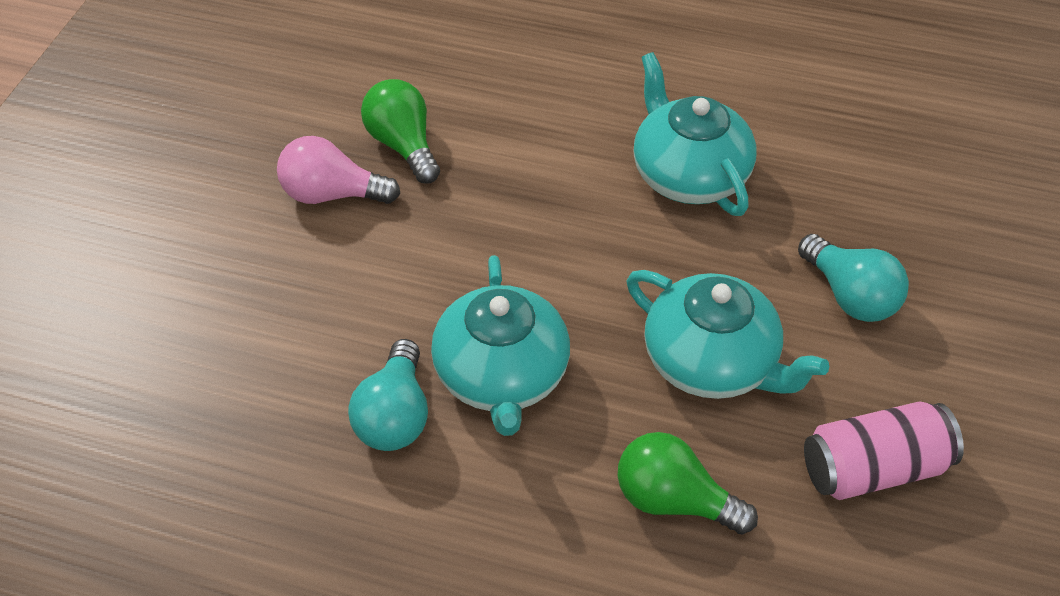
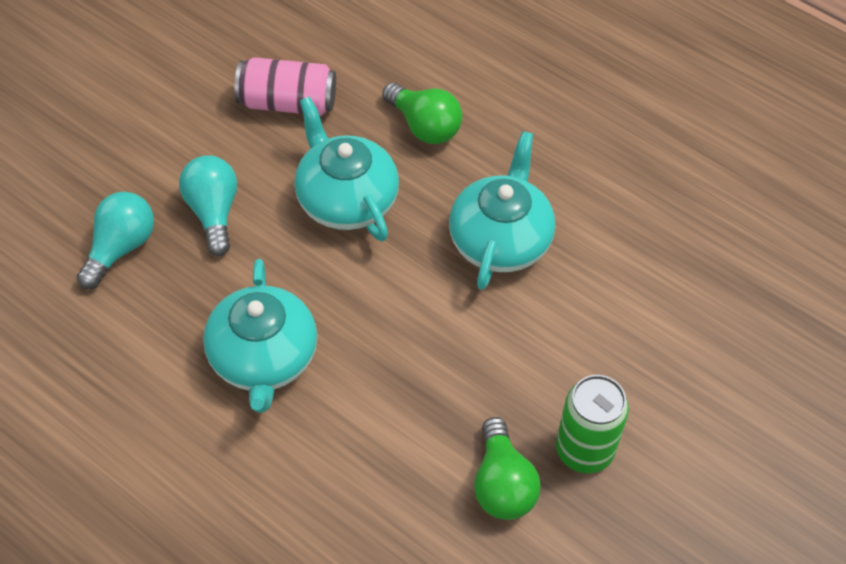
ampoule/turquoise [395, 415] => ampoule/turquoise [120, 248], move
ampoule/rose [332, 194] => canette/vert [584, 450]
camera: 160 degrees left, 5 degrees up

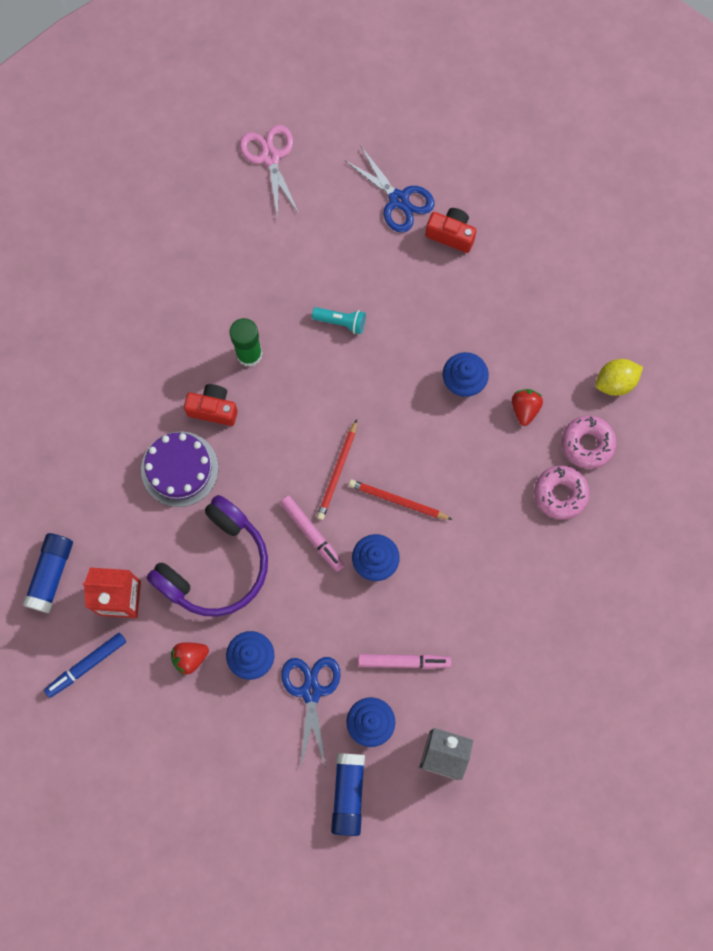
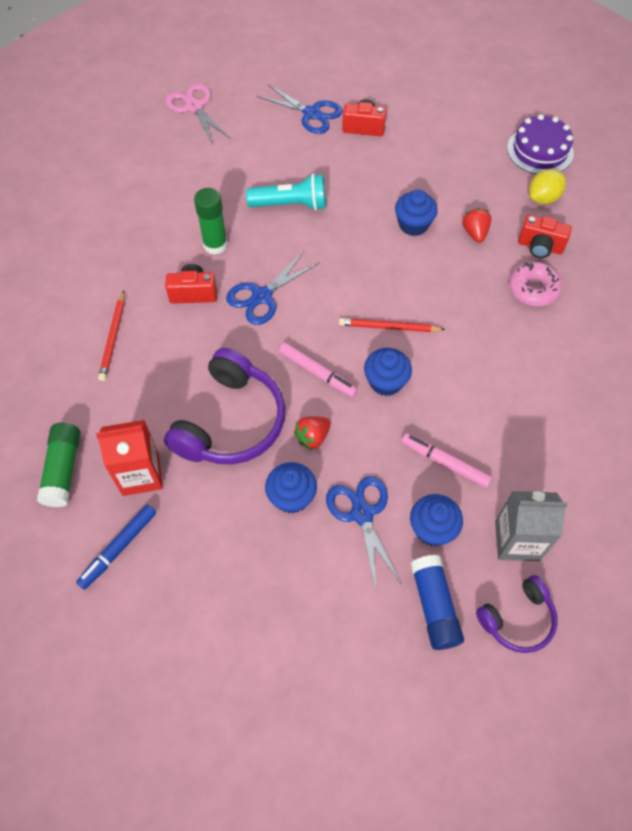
nothing => ciseaux/bleu [262, 296]
nothing => casque audio/violet [517, 619]
gâteau/violet [179, 469] => gâteau/violet [540, 150], move
fraise/rouge [190, 658] => fraise/rouge [312, 437], move
crayon/rouge [337, 471] => crayon/rouge [113, 337], move
beignet/rose [587, 444] => appareil photo/rouge [540, 247]
bâton de colle/bleu [51, 574] => bâton de colle/vert [63, 470]
feutre/rose [404, 661] => feutre/rose [445, 462], 135 degrees counterclockwise
lampe de poche/turquoise [341, 322] => lampe de poche/turquoise [290, 205], x1.64
camera: 15 degrees left, 15 degrees down

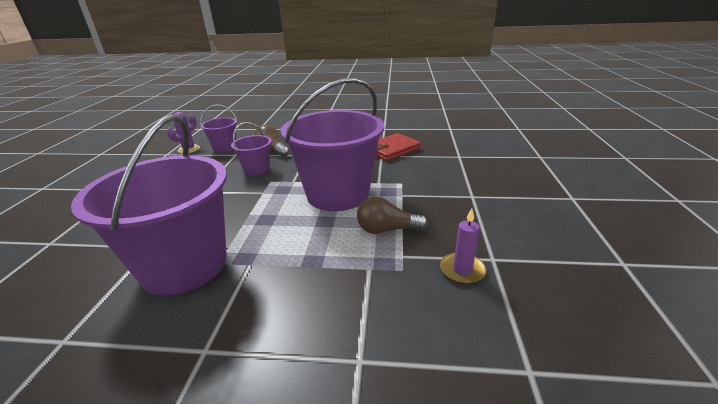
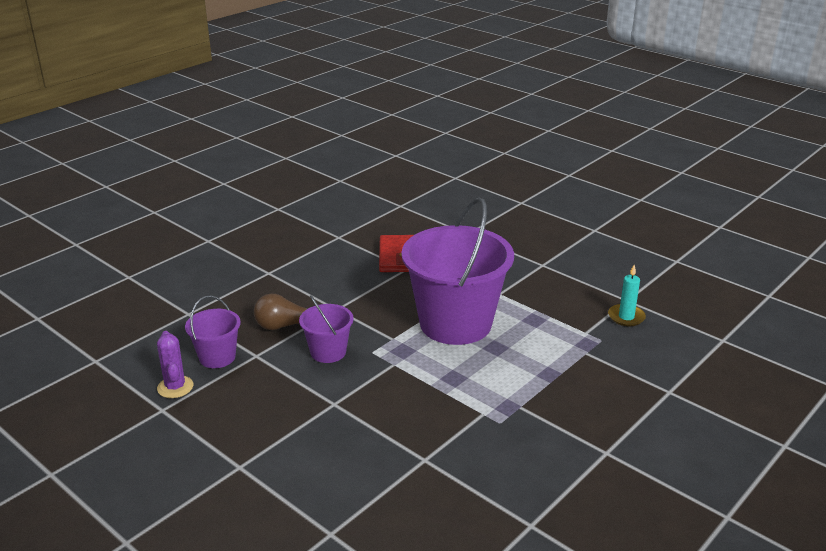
seau/violet [184, 265] => nothing
ampoule/marron [387, 230] => nothing
bougie/violet [462, 270] => bougie/turquoise [626, 317]
camera: 55 degrees left, 0 degrees up

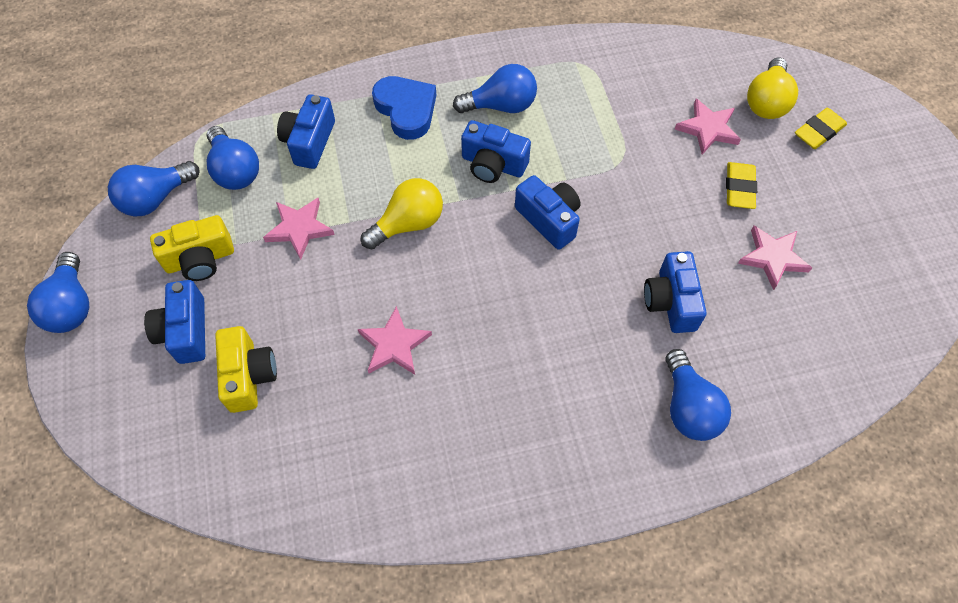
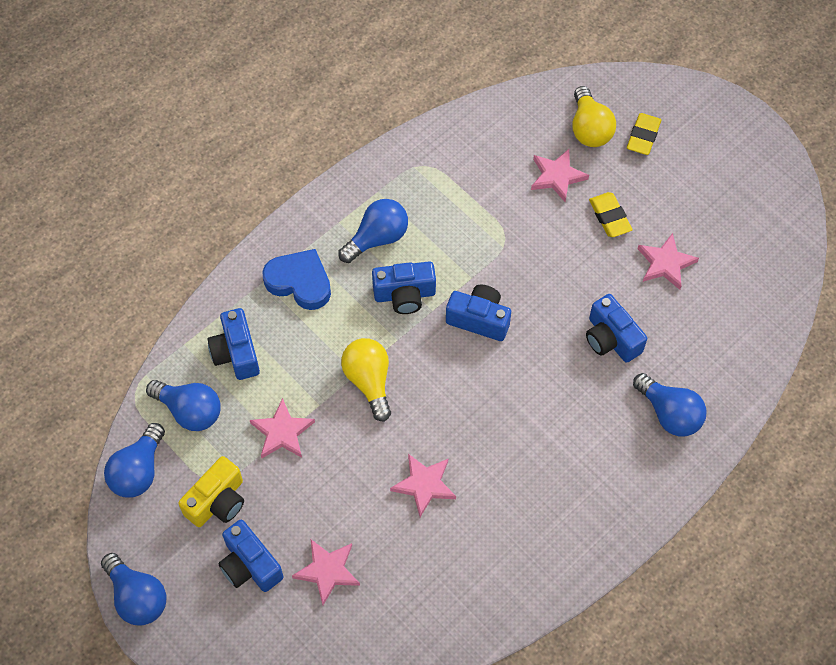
appareil photo/jaune [249, 376] => étoile/rose [327, 571]
ampoule/jaune [408, 224] => ampoule/jaune [369, 381], 45 degrees counterclockwise
camera: 30 degrees left, 0 degrees up

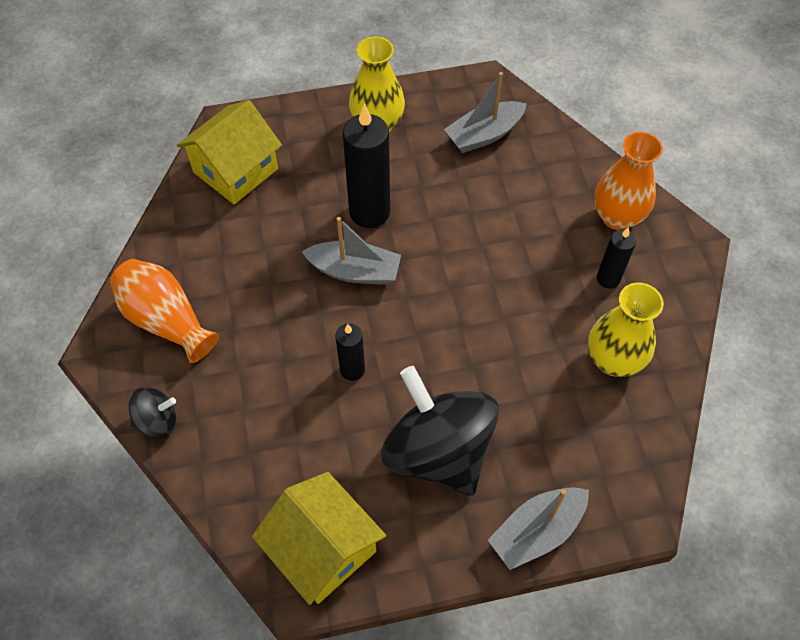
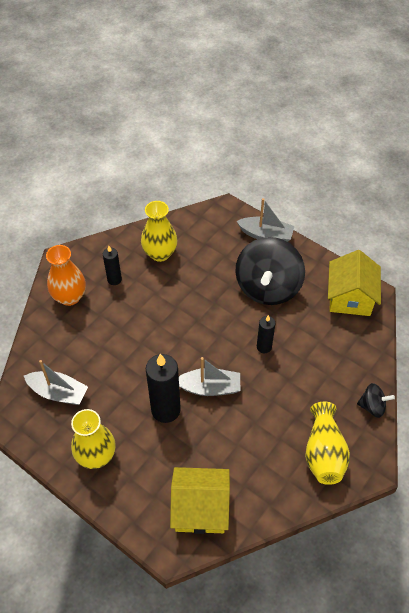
vase/orange [166, 320] => vase/jaune [324, 453]
toupie/noir [157, 421] => toupie/noir [372, 406], 150 degrees clockwise
bateau/gris [355, 271] => bateau/gris [210, 388], 120 degrees clockwise
camera: 130 degrees left, 5 degrees down

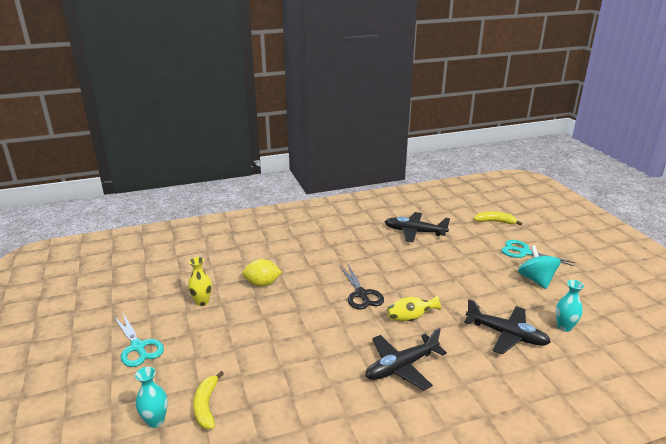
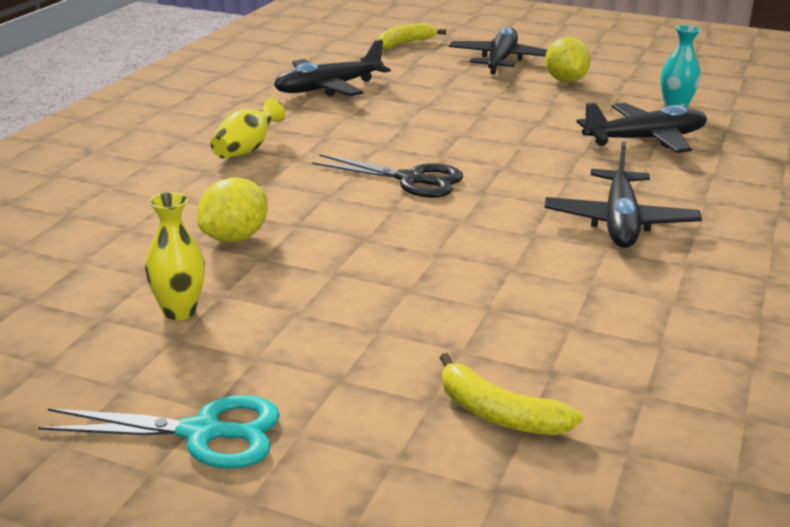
vase/turquoise [155, 421] => nothing
vase/jaune [410, 317] => vase/jaune [247, 149], move
ciseaux/turquoise [524, 252] => avion/noir [500, 61]
toupie/turquoise [536, 280] => citron/jaune [565, 80]
camera: 50 degrees left, 0 degrees up

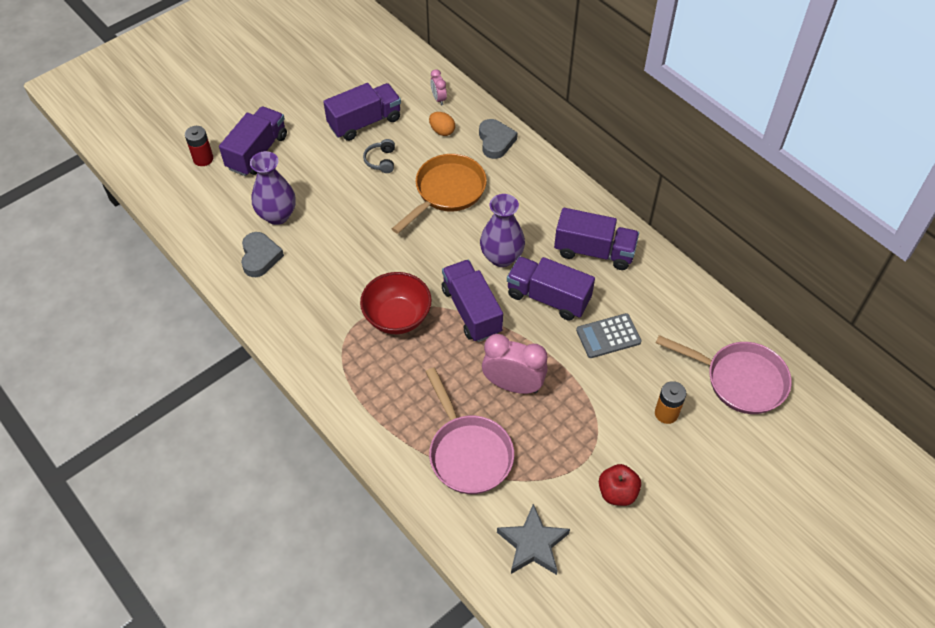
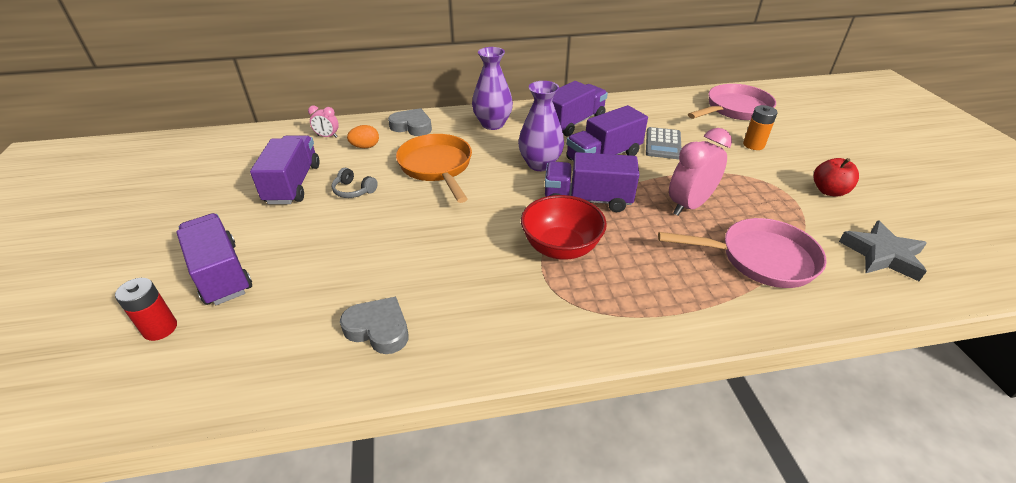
vase/violet [277, 215] => vase/violet [492, 124], move
camera: 60 degrees left, 15 degrees down

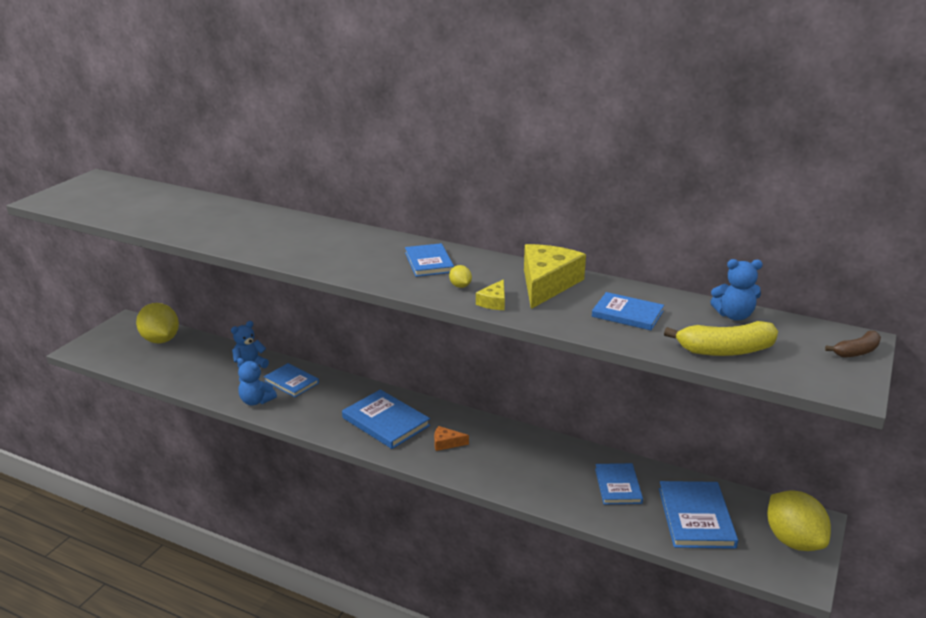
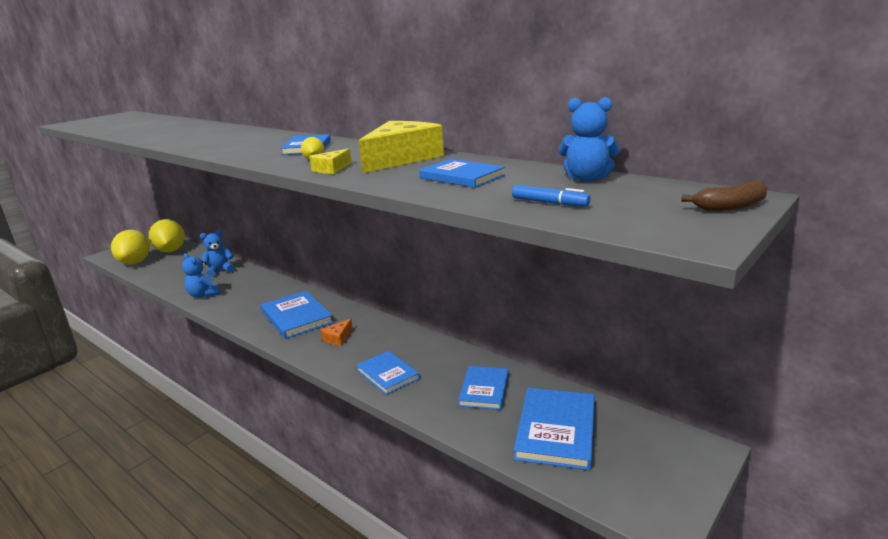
livre/bleu [291, 382] => livre/bleu [388, 374], move
citron/jaune [793, 540] => citron/jaune [135, 262], move
banane/jaune [725, 350] => feutre/bleu [549, 203]
fromage/orange [446, 443] => fromage/orange [338, 338], 75 degrees counterclockwise
camera: 15 degrees right, 5 degrees down

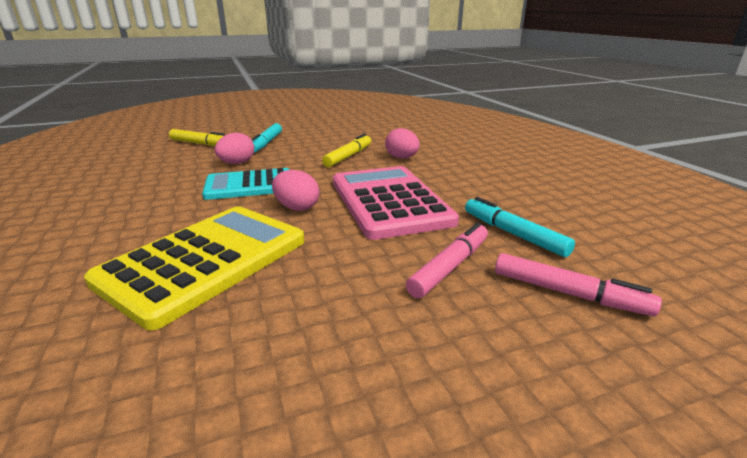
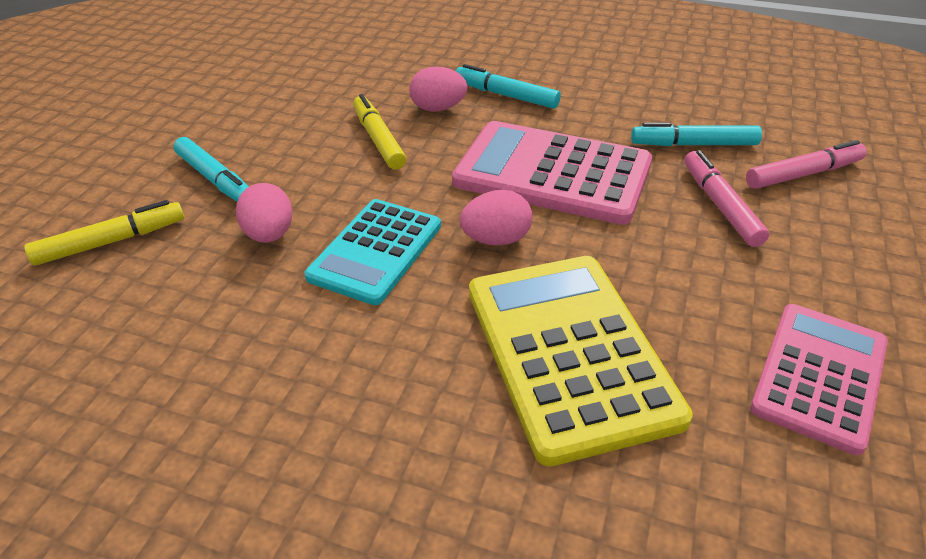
nothing => feutre/turquoise [506, 95]
nothing => calculatrice/rose [819, 375]
camera: 50 degrees left, 15 degrees up

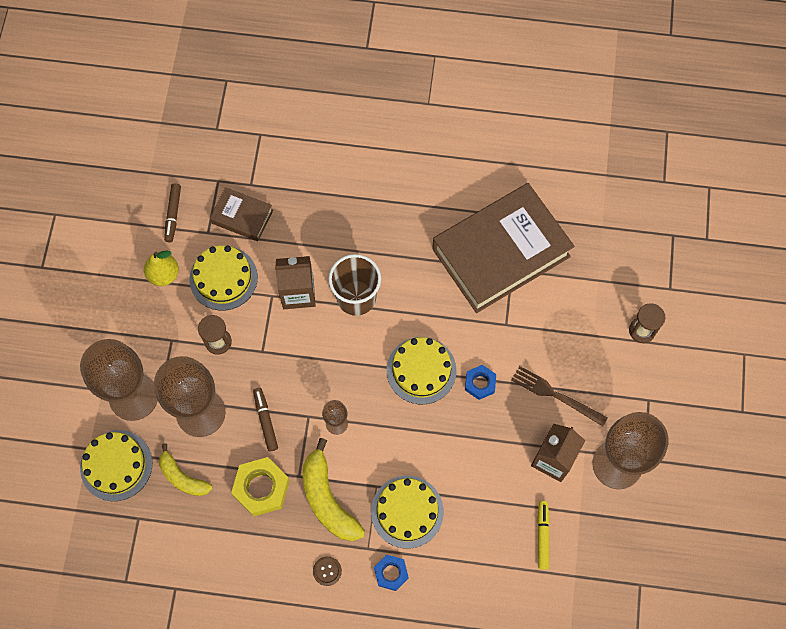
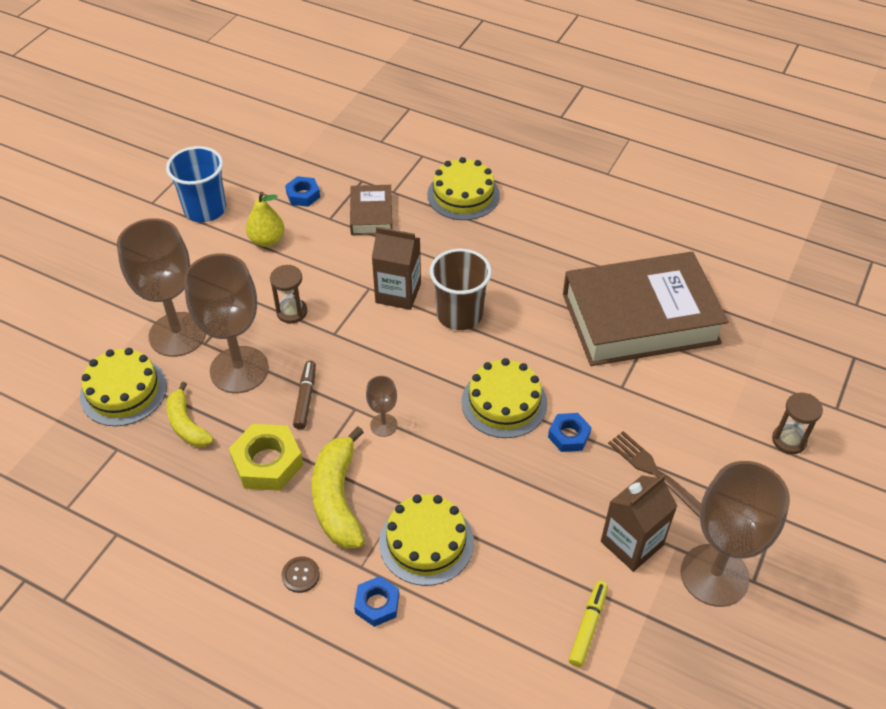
nothing => gobelet/bleu [205, 209]
gâteau/jaune [223, 278] => gâteau/jaune [463, 195], move
feutre/marron [173, 214] => écrou/bleu [303, 195]
livre/marron [242, 217] => livre/marron [371, 214], 45 degrees clockwise
camera: 20 degrees right, 20 degrees down

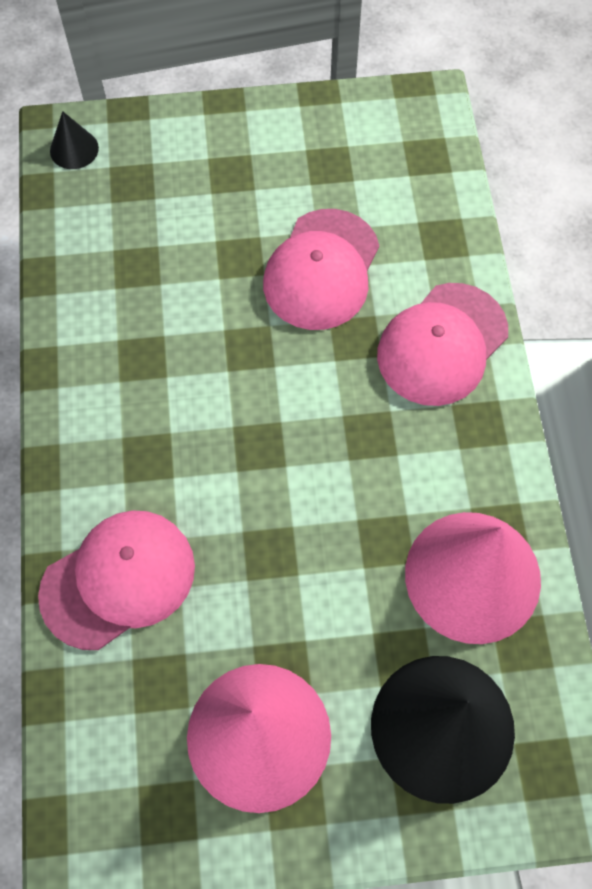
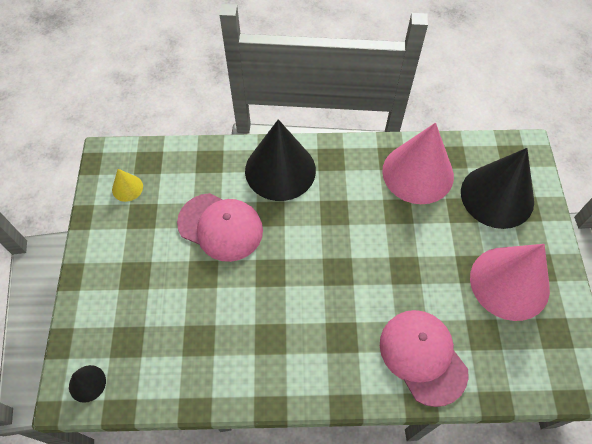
nothing => cône/jaune [127, 188]
casquette/rose [442, 344] => cône/noir [280, 170]
camera: 85 degrees left, 5 degrees down

